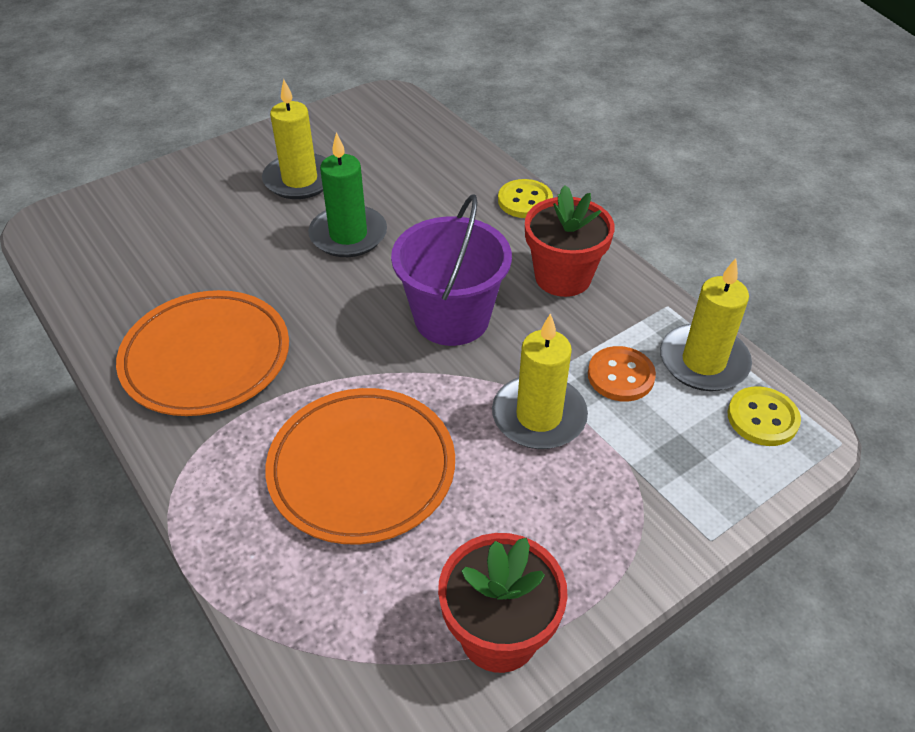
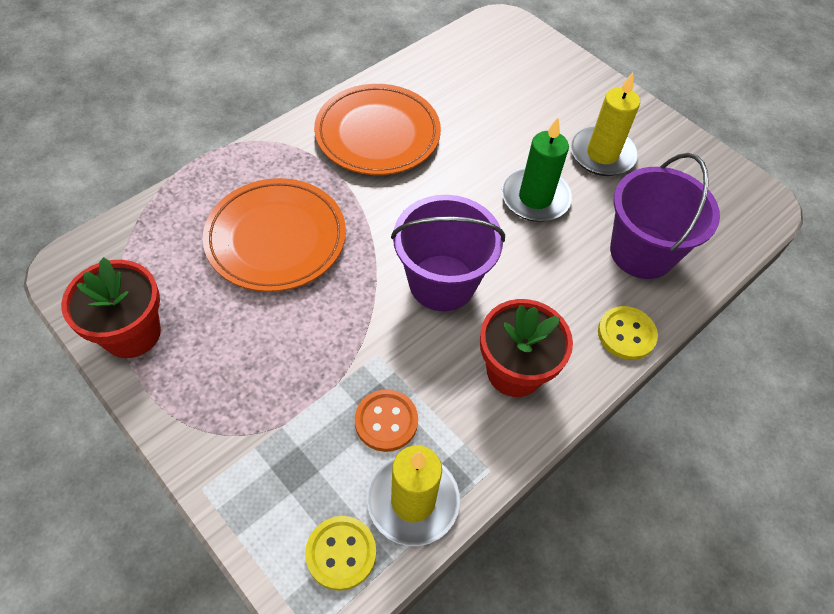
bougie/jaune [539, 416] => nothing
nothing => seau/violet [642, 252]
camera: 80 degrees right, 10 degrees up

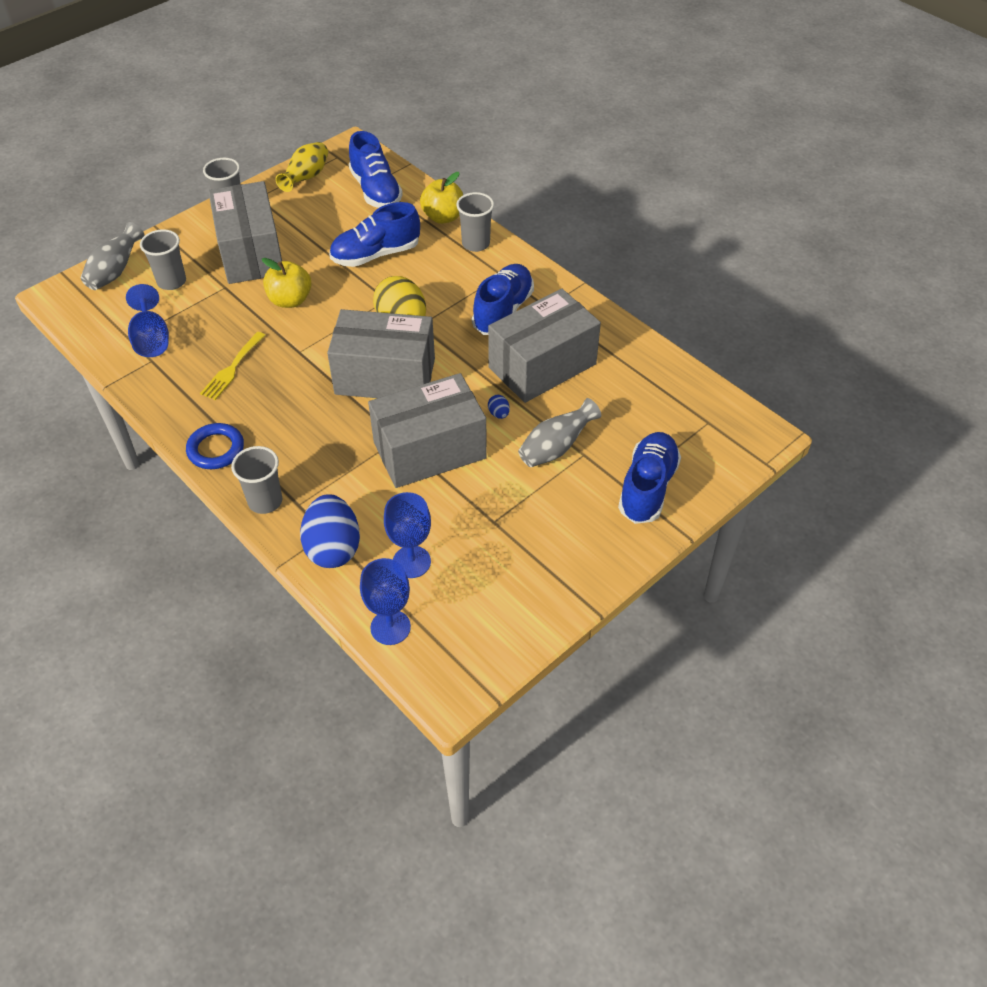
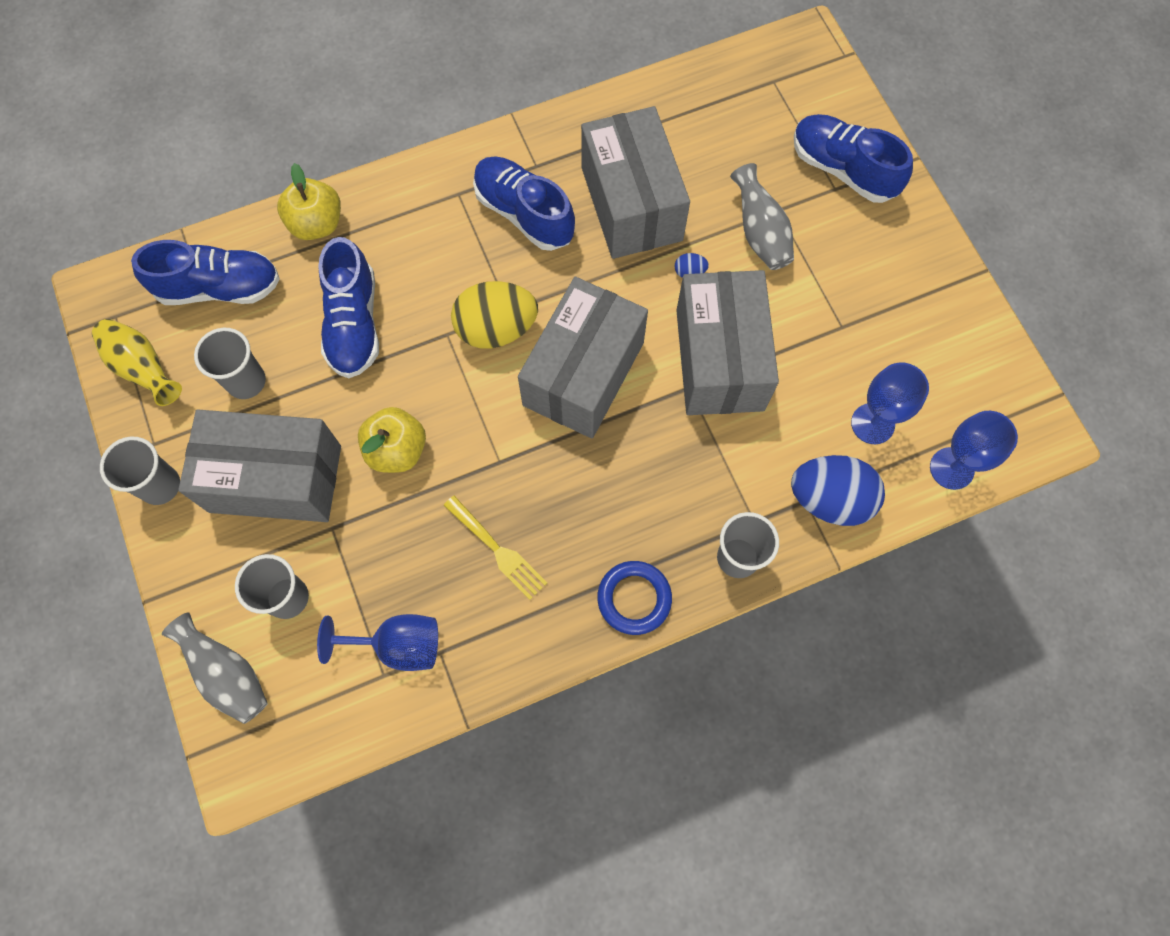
gobelet/gris [475, 244] => gobelet/gris [246, 381], move
camera: 70 degrees left, 20 degrees up

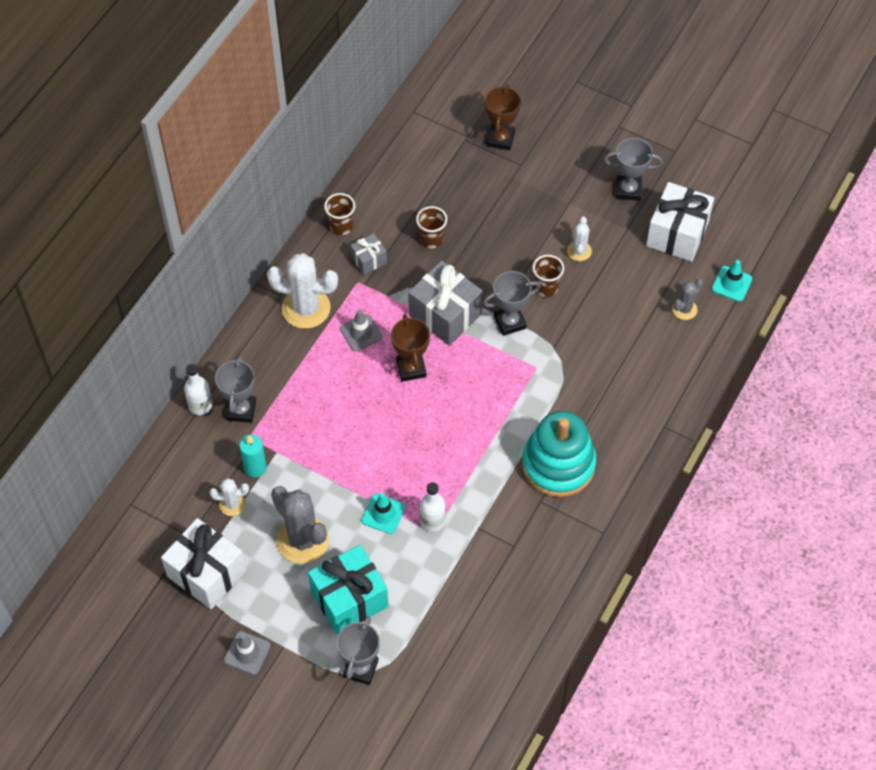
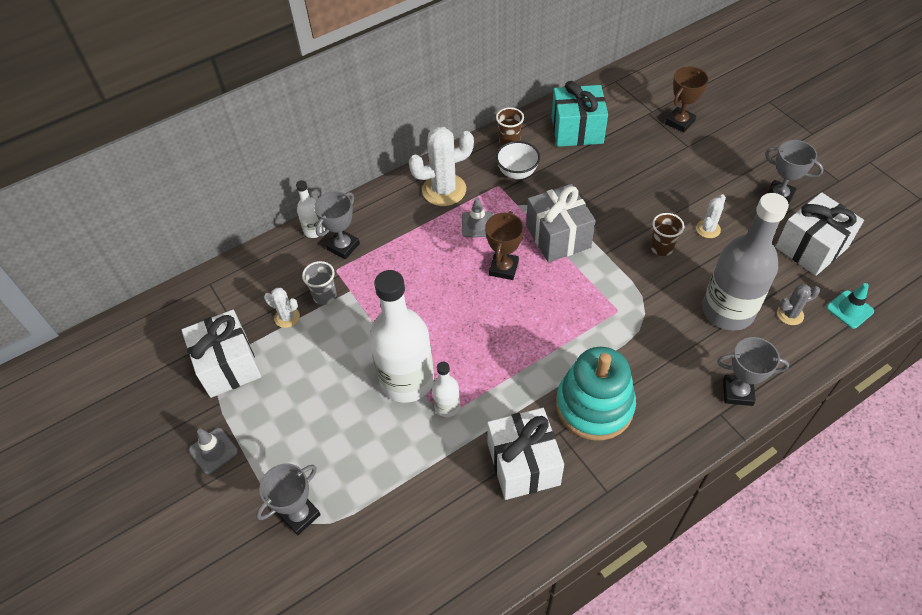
cactus/gris [303, 540] => nothing
gobelet/marron [431, 239] => nothing
nothing => cadeau/blanc [523, 464]
nothing => bouteille/gris [728, 311]
cadeau/turquoise [349, 599] => cadeau/turquoise [577, 130], move
trophée/gris [510, 322] => trophée/gris [737, 392], move
bougie/turquoise [255, 467] => gobelet/gris [324, 296]
cadeau/gris [369, 260] => bol/blanc [517, 173]
cône de chantier/turquoise [383, 514] => bouteille/blanc [407, 380]
cactus/blanc [306, 308] => cactus/blanc [444, 190], 60 degrees counterclockwise
camera: 30 degrees right, 5 degrees down

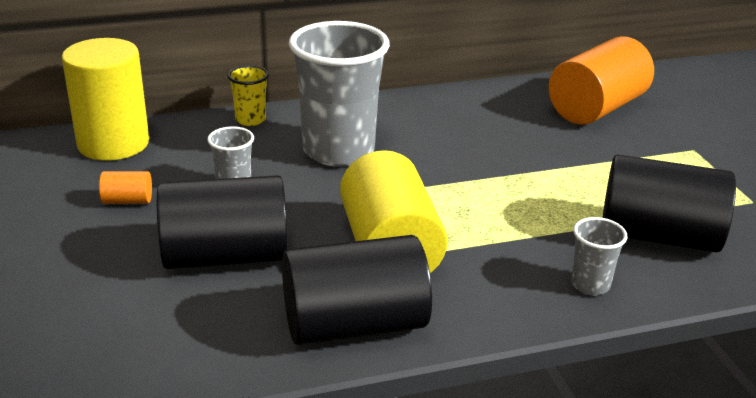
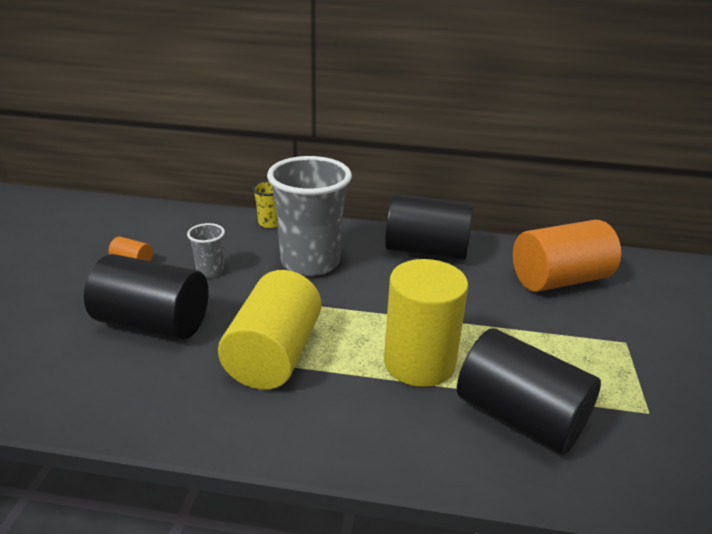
gobelet/gris [590, 285] => nothing
cylindre/jaune [113, 143] => cylindre/jaune [419, 362], move
cylindre/noir [354, 325] => cylindre/noir [426, 251], move
camera: 25 degrees right, 0 degrees up

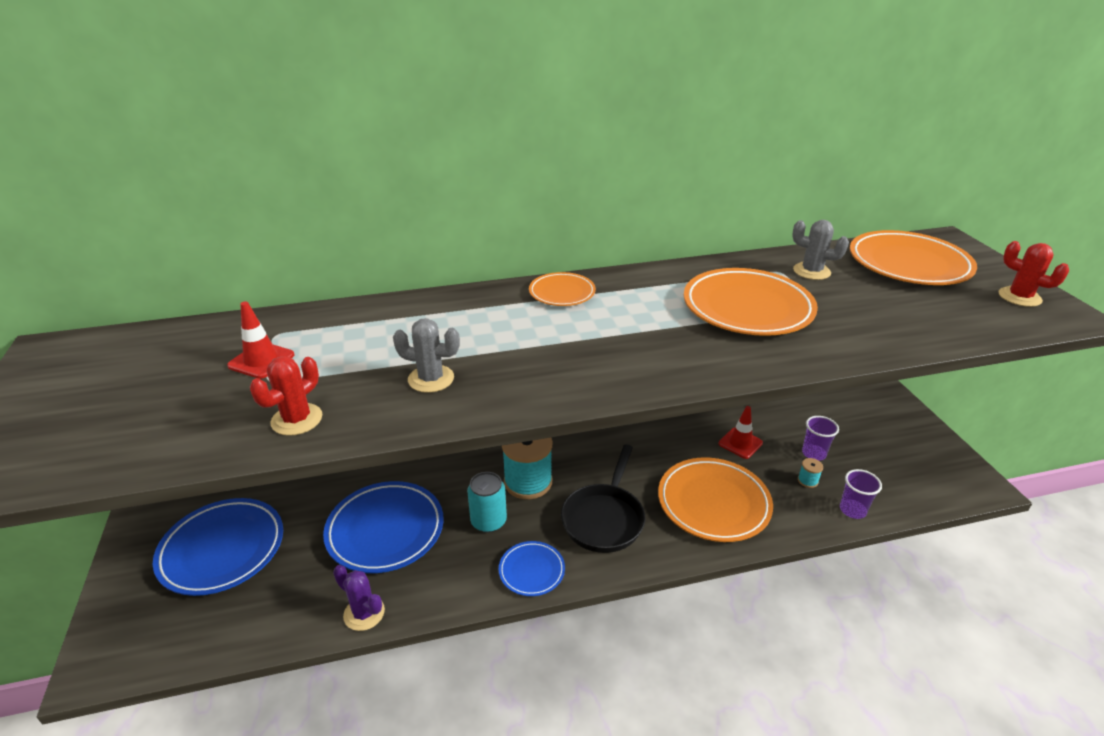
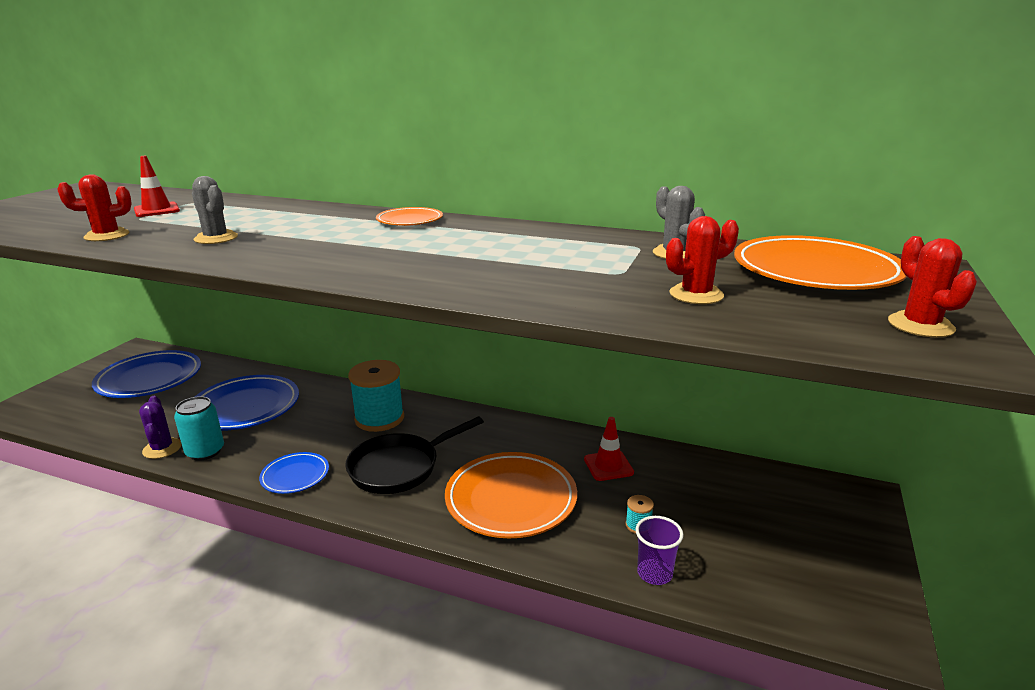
assiette/orange [747, 308] => nothing
gobelet/violet [814, 453] => nothing
nothing => cactus/rouge [696, 295]
canette/turquoise [488, 521] => canette/turquoise [205, 452], move
camera: 35 degrees right, 10 degrees down

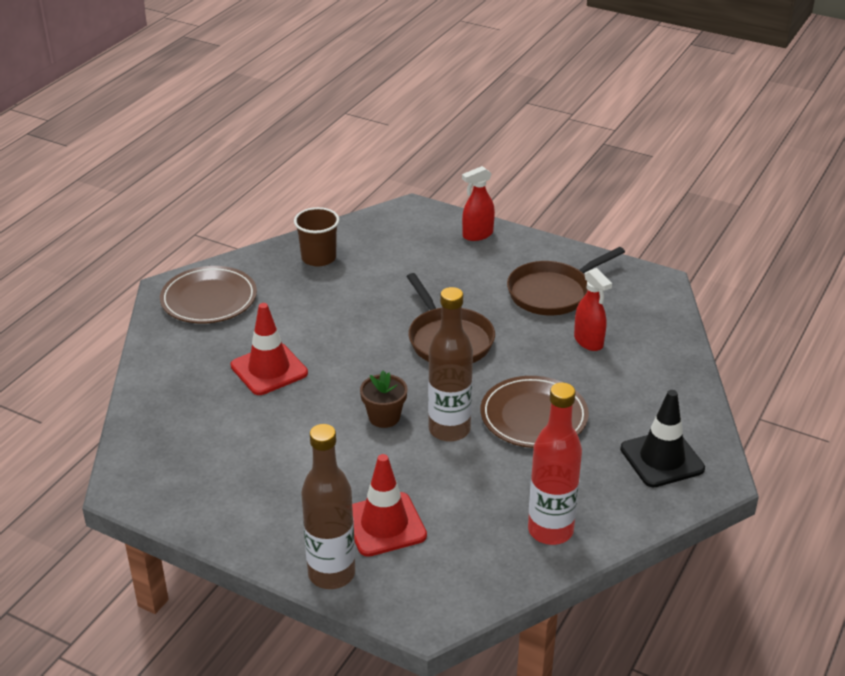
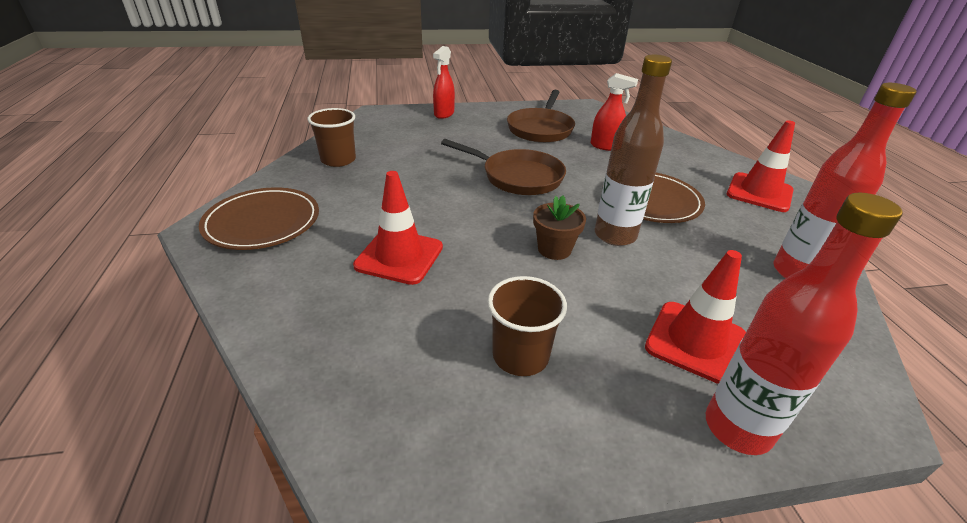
nothing => gobelet/marron [520, 356]
bouteille/marron [331, 574] => bouteille/rouge [737, 428]
cône de chantier/noir [662, 459] => cône de chantier/rouge [759, 192]
camera: 40 degrees left, 0 degrees up

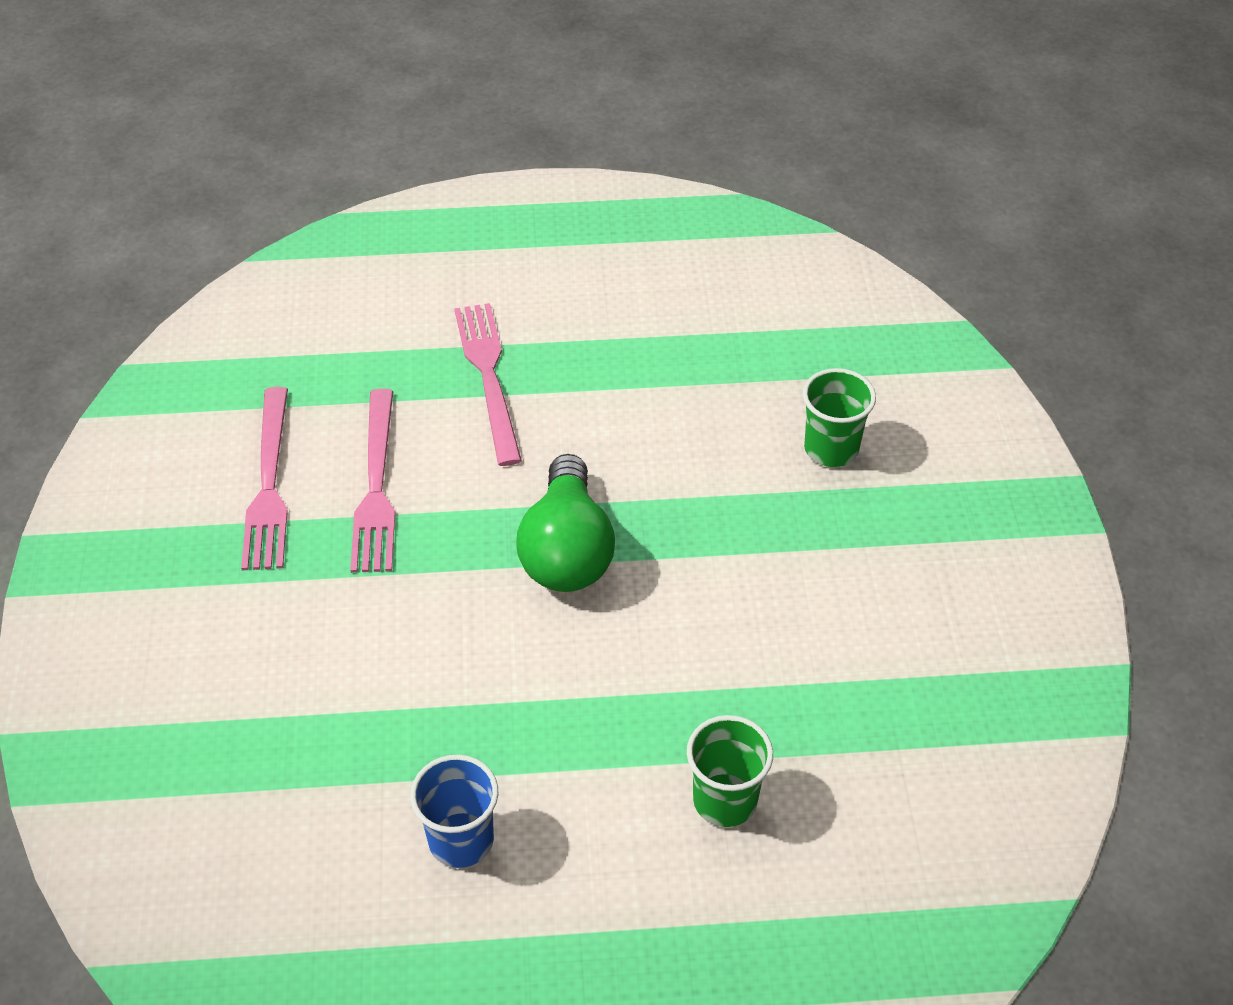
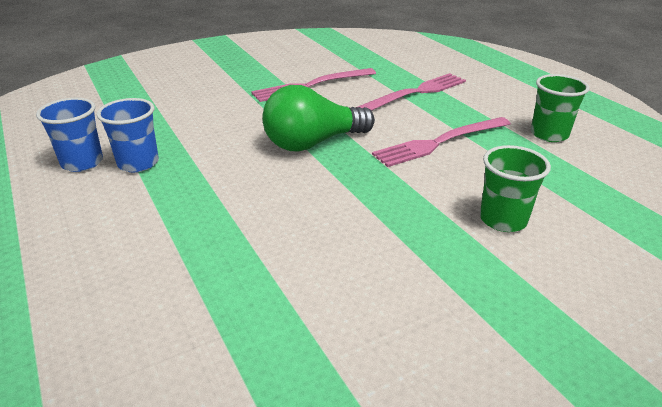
nothing => gobelet/bleu [138, 163]
fourchette/rose [269, 485] => fourchette/rose [440, 142], move
gobelet/vert [725, 800] => gobelet/vert [549, 134], move
camera: 65 degrees right, 15 degrees down

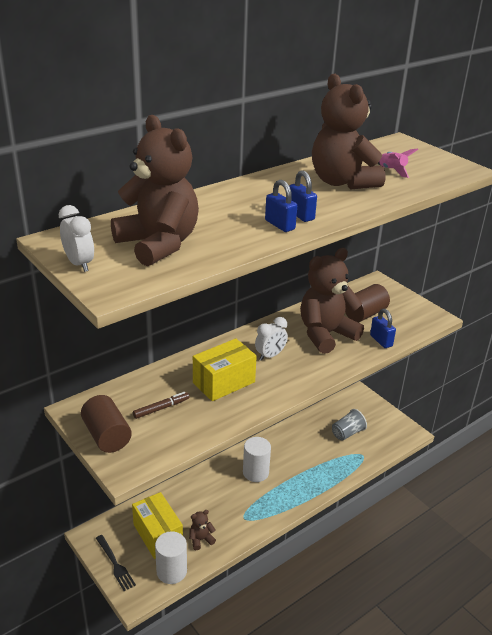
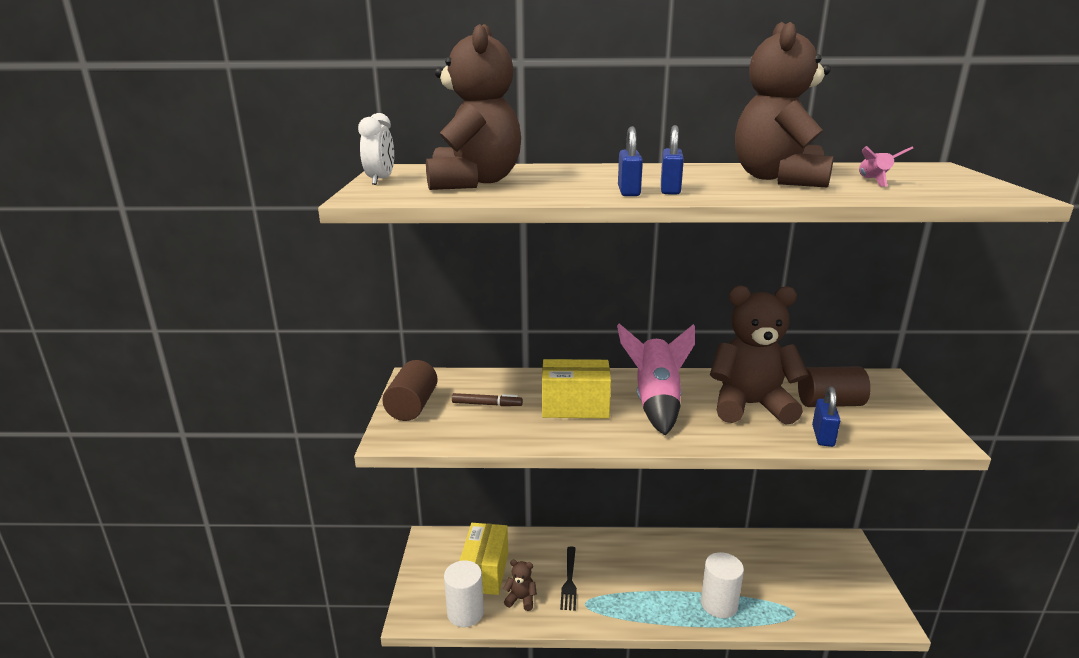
gobelet/gris [347, 433] => nothing
fourchette/noir [115, 564] => fourchette/noir [569, 580], move
cylindre/blanc [255, 472] => cylindre/blanc [719, 604], move
réveil/blanc [270, 356] => fusée/rose [656, 402]
camera: 40 degrees right, 10 degrees down

